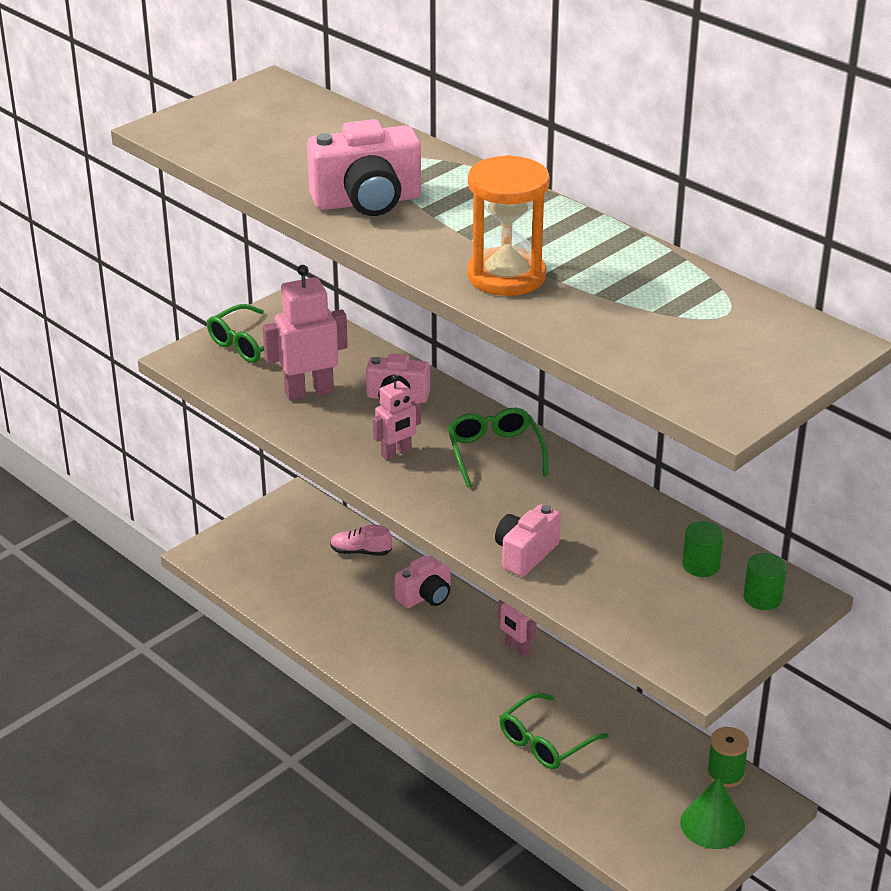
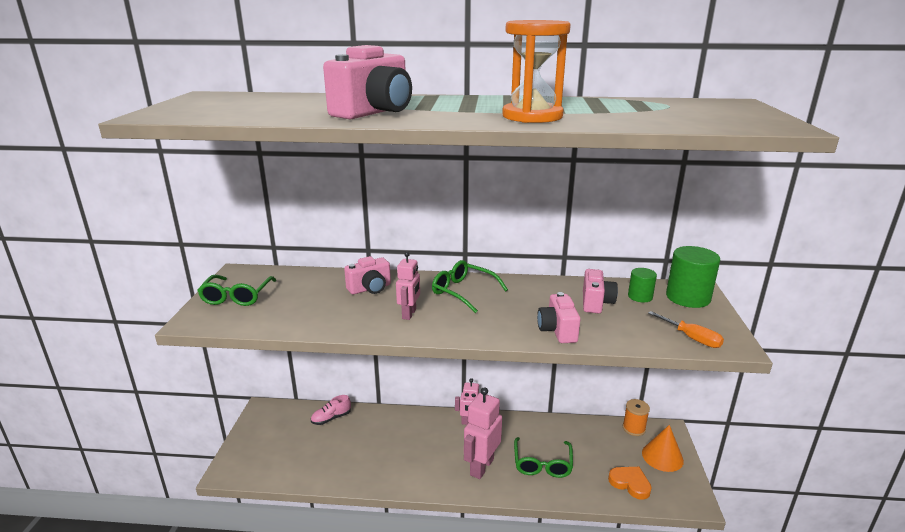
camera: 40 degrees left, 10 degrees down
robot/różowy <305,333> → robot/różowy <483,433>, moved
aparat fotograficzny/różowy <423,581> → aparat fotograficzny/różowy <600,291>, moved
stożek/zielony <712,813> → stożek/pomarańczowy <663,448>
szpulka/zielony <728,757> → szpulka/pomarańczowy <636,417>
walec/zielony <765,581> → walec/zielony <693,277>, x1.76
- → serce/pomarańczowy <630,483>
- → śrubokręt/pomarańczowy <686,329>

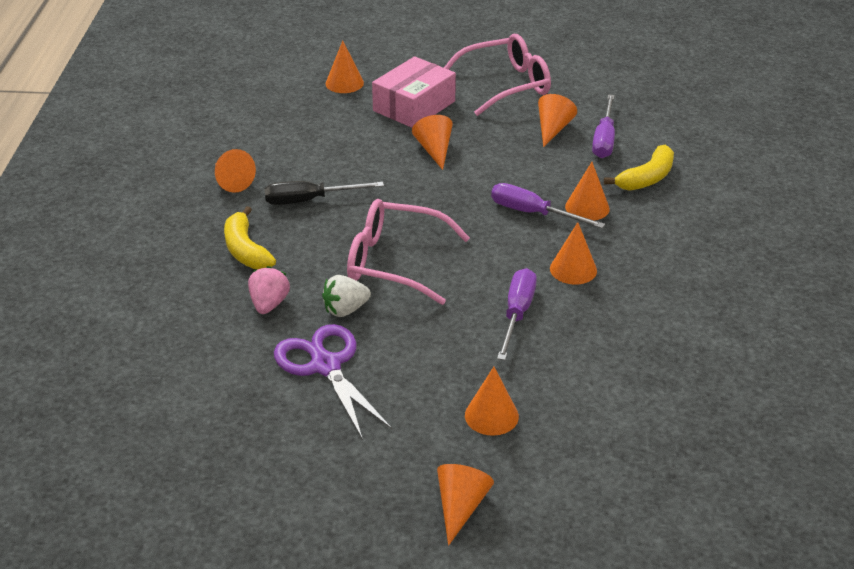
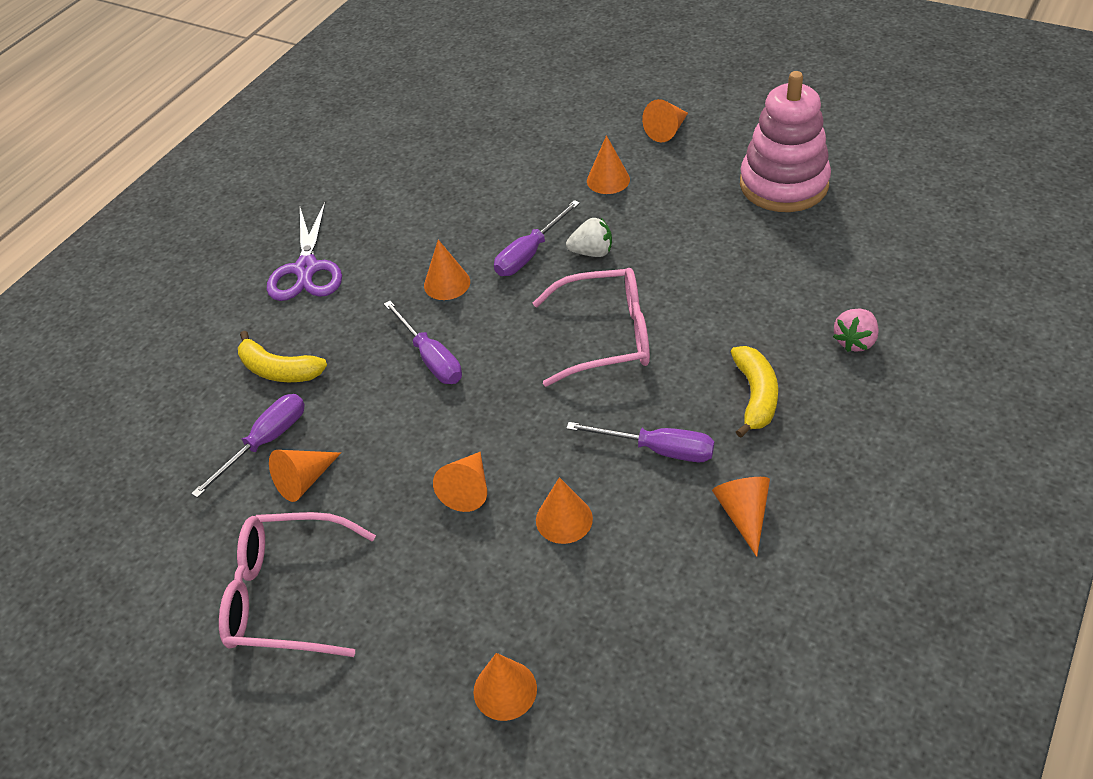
camera: 150 degrees left, 10 degrees up
truskawka/różowy <269,290> → truskawka/różowy <856,330>, moved
śrubokręt/czarny <324,193> → śrubokręt/fioletowy <640,442>
nożyczki/fioletowy <333,382> → nożyczki/fioletowy <304,251>, moved
truskawka/biały <346,296> → truskawka/biały <589,237>, moved
okulary/różowy <408,252> → okulary/różowy <591,327>, 45 degrees counterclockwise
pudełko/różowy <414,92> → -
stożek/pomarańczowy <587,191> → stożek/pomarańczowy <564,510>, moved
banan/żółty <639,168> → banan/żółty <282,356>, 135 degrees counterclockwise
- → zabawka nakładanka/różowy <785,141>

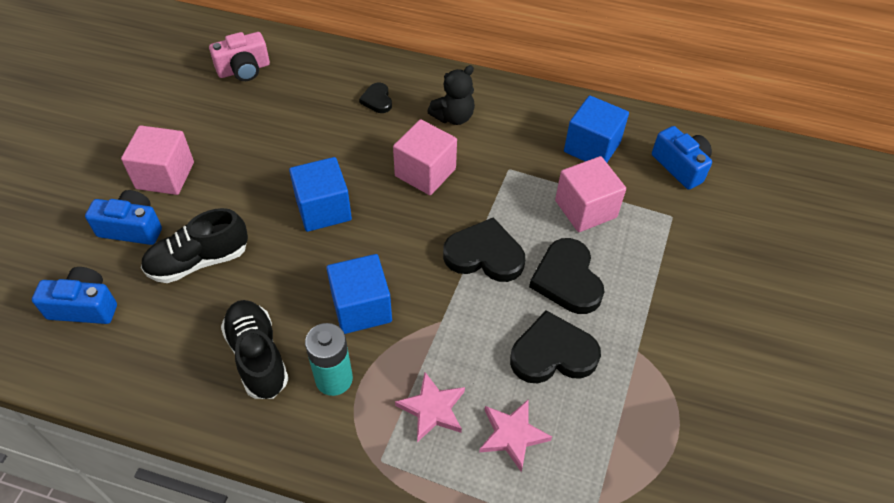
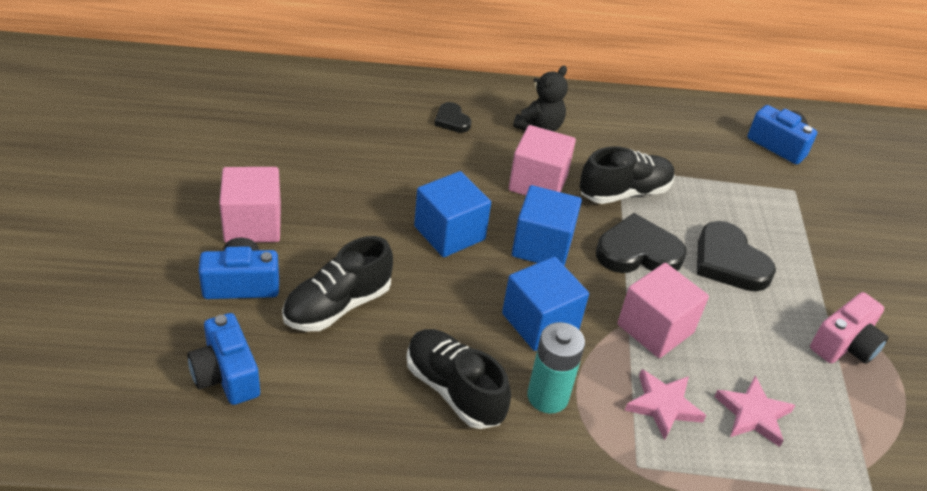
camera: 20 degrees left, 10 degrees down
aparat fotograficzny/niebieski <74,295> → aparat fotograficzny/niebieski <223,359>, 105 degrees counterclockwise
aparat fotograficzny/różowy <239,56> → aparat fotograficzny/różowy <849,328>, moved
serce/czarny <555,347> → -
sześcian/różowy <590,194> → sześcian/różowy <663,310>, moved
sześcian/niebieski <596,128> → sześcian/niebieski <547,225>, moved
- → but/czarny <627,175>

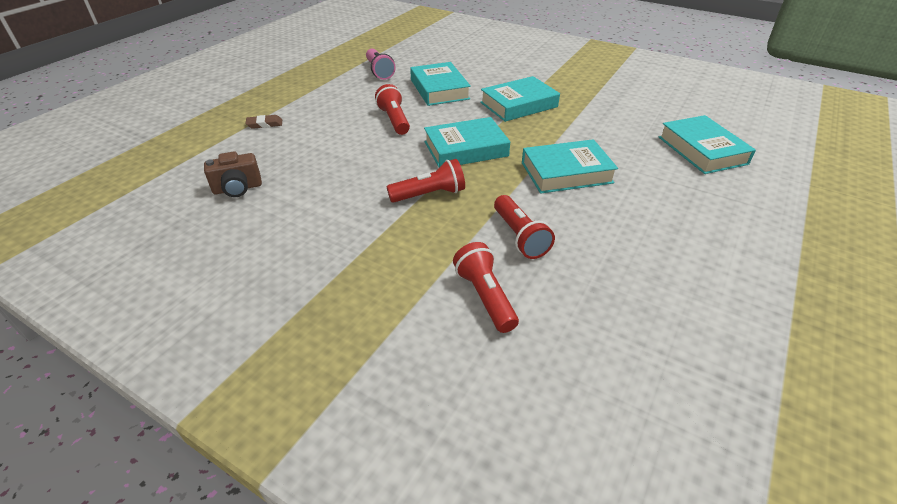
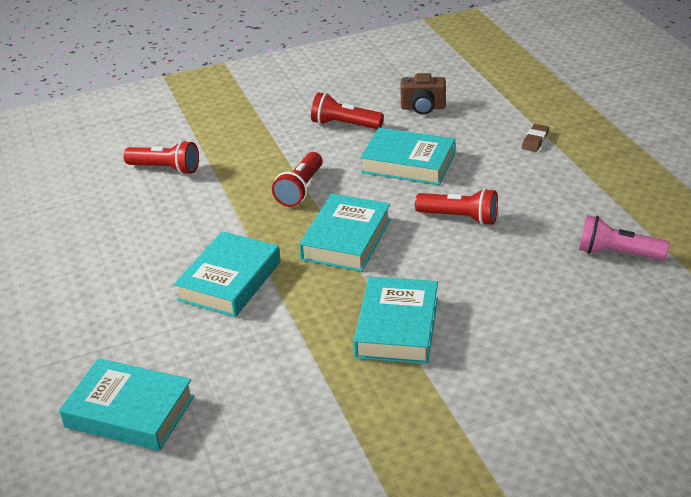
camera: 130 degrees right, 5 degrees down
aparat fotograficzny/brązowy <233,174> → aparat fotograficzny/brązowy <423,94>, 105 degrees counterclockwise
książka/turkusowy <440,84> → książka/turkusowy <407,156>, moved
latarka/czerwony <524,227> → latarka/czerwony <347,110>, moved

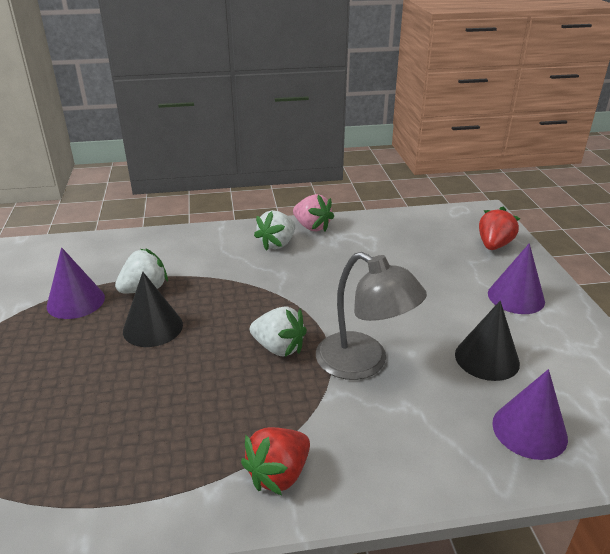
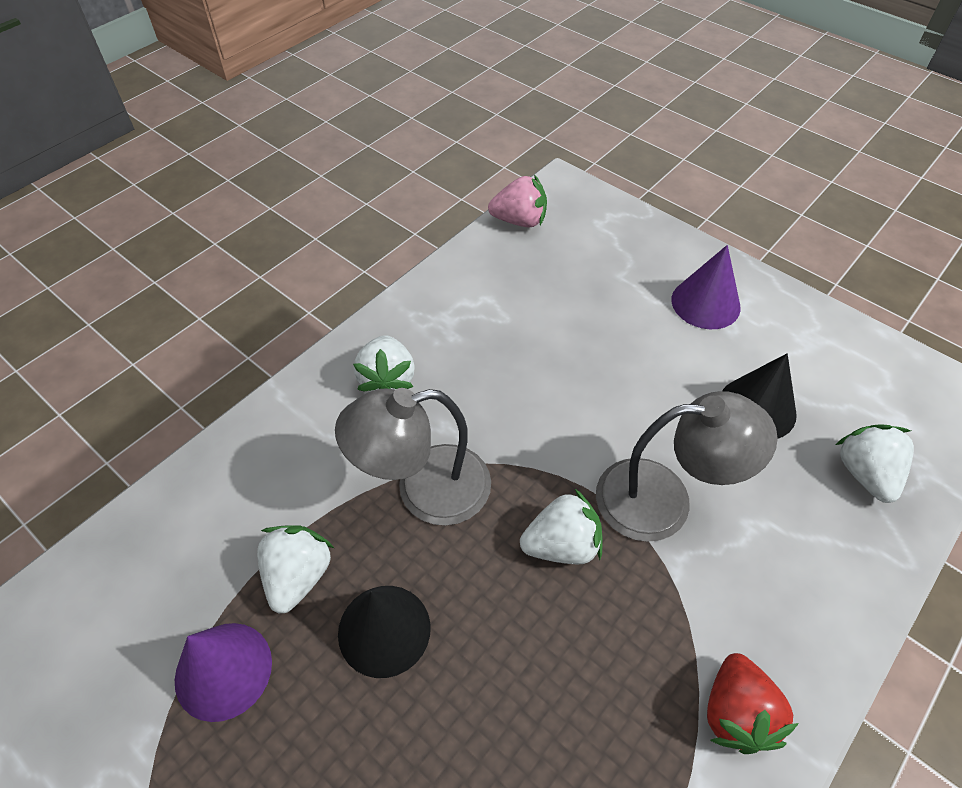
camera: 40 degrees left, 20 degrees up
truskawka/różowy <313,213> → truskawka/różowy <517,201>, moved
truskawka/czerwony <499,228> → -
stożek/fioletowy <530,414> → truskawka/biały <874,463>
- → lampka/szary <413,457>

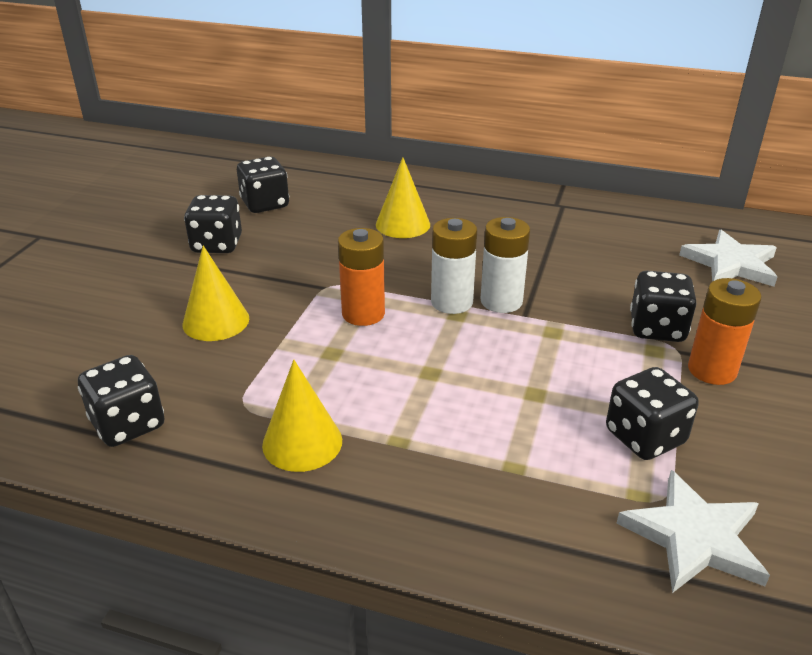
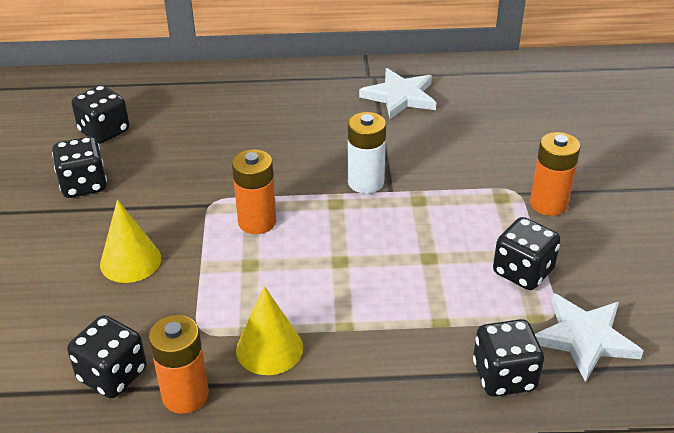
camera: 20 degrees left, 5 degrees up
stożek/żółty <403,197> → -
bateria/biały <454,266> → -
kostka do gry/czarny <663,306> → kostka do gry/czarny <508,358>, moved
gwiazda/biały <728,258> → gwiazda/biały <397,93>, moved
- → bateria/pomarańczowy <179,364>

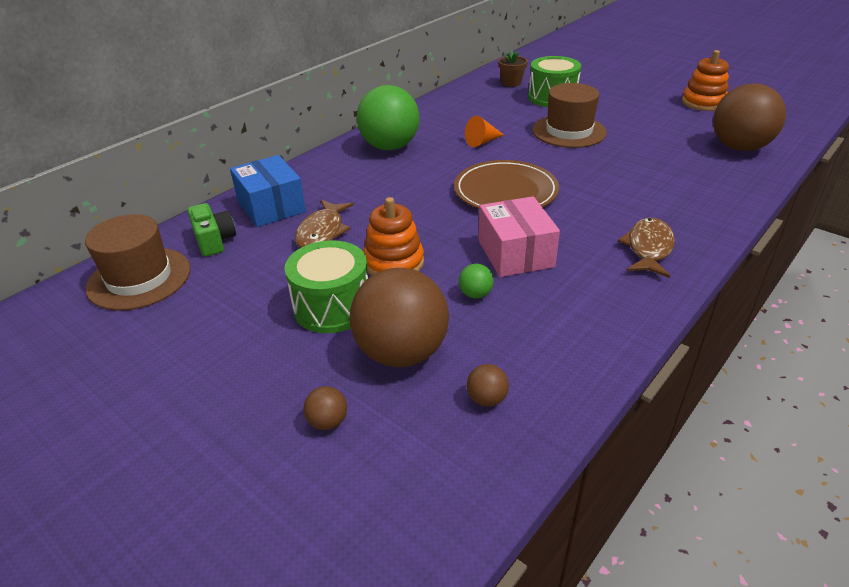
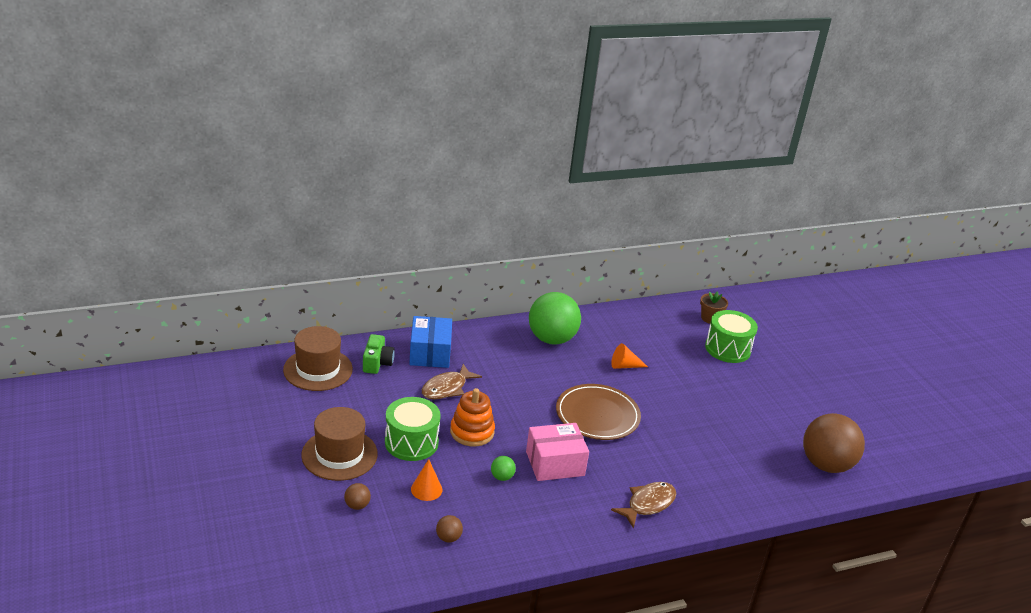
camera: 25 degrees right, 5 degrees down
piłka/brązowy <399,317> → stożek/pomarańczowy <427,480>
pudełko/różowy <519,236> → pudełko/różowy <557,452>, 60 degrees clockwise
kapelusz/brązowy <569,115> → kapelusz/brązowy <339,444>, moved
zabawka nakładanka/pomarańczowy <705,80> → -

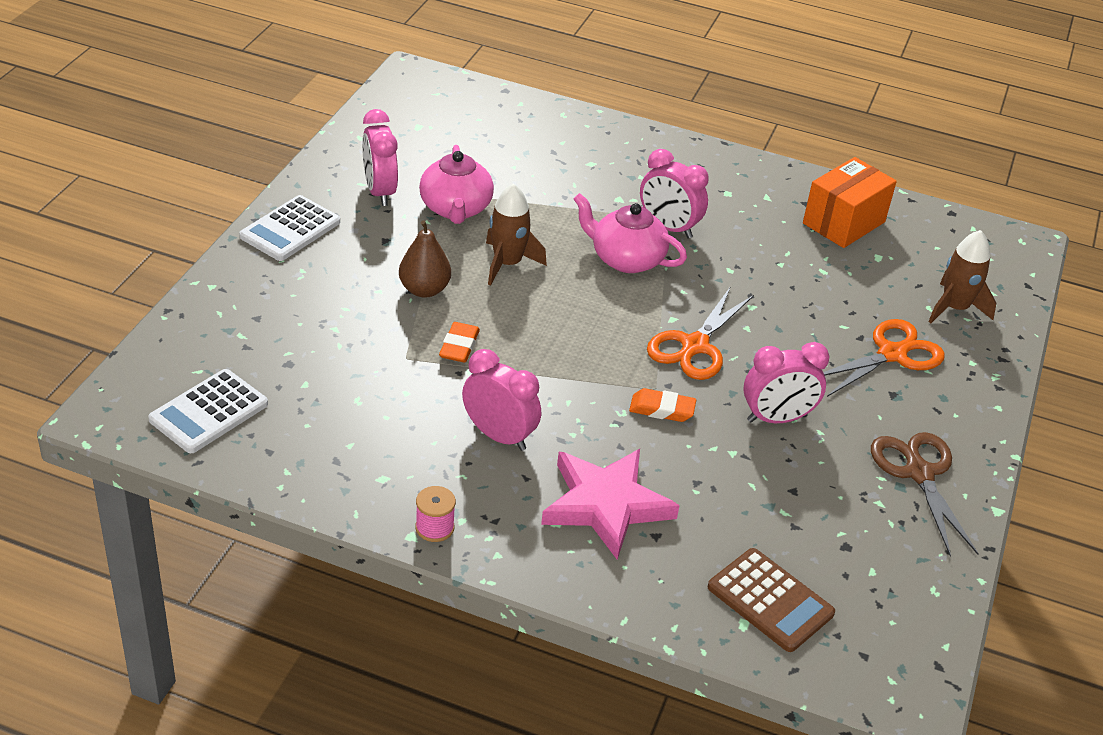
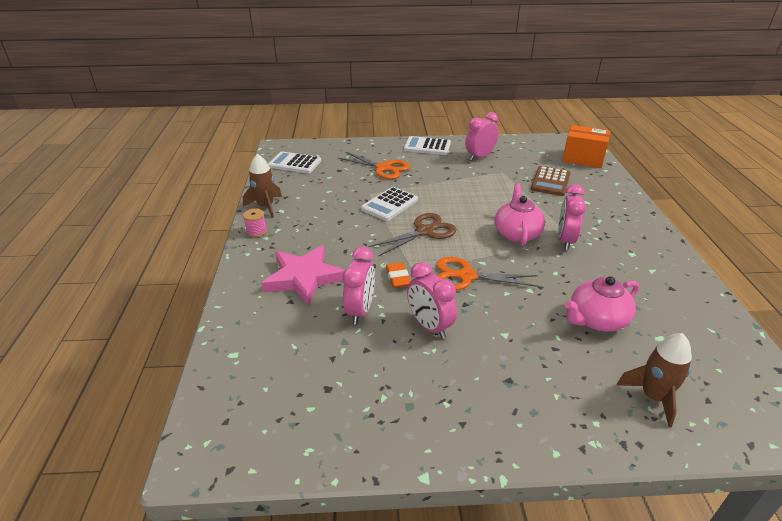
camera: 70 degrees right, 5 degrees down
gruszka/brązowy <425,259> → -
imbryk/różowy <456,184> → imbryk/różowy <602,304>, moved
gumka do mazania/pomarańczowy <459,342> → kalkulator/biały <389,204>
budzik/różowy <501,400> → budzik/różowy <359,285>, moved
rakieta/brązowy <516,235> → rakieta/brązowy <262,186>, moved
kalkulator/brązowy <771,600> → kalkulator/brązowy <551,181>, moved
pudełko/pomarańczowy <850,202> → pudełko/pomarańczowy <586,146>, moved
nożyczki/pomarańczowy <884,358> → nożyczki/pomarańczowy <373,165>, moved
nożyczki/brązowy <925,494> → nożyczki/brązowy <412,234>, moved

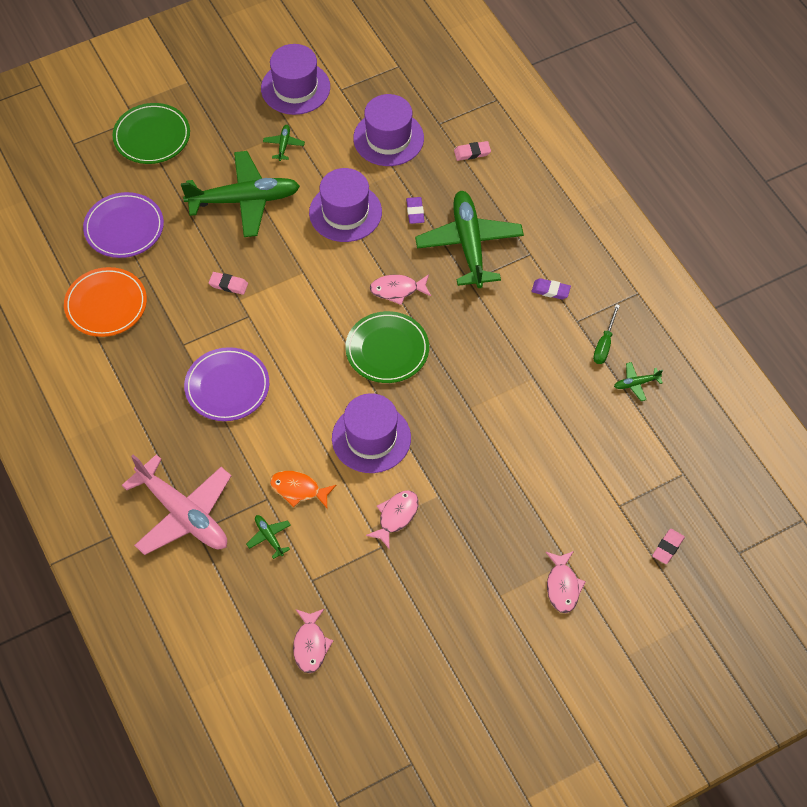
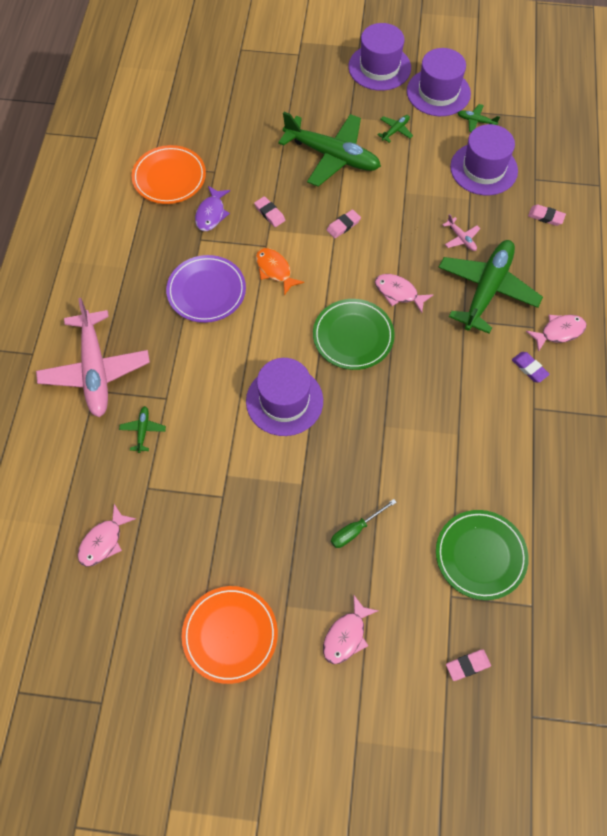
camera: 35 degrees right, 5 degrees up
talerz/fioletowy <123,225> → -
talerz/zielony <151,133> → talerz/zielony <482,555>, moved
ryba/pomarańczowy <303,489> → ryba/pomarańczowy <280,271>, moved
kapelusz/fioletowy <345,205> → kapelusz/fioletowy <379,57>, moved
ryba/różowy <392,519> → ryba/różowy <556,333>, moved
gumka do mazania/fioletowy <415,210> → samolot/różowy <461,232>
śrubokręt/zielony <606,334> → śrubokręt/zielony <364,523>, moved
samolot/zielony <638,381> → samolot/zielony <479,118>, moved
- → talerz/pomarańczowy <230,635>
- → ryba/fioletowy <212,208>
- → gumka do mazania/różowy <344,223>

